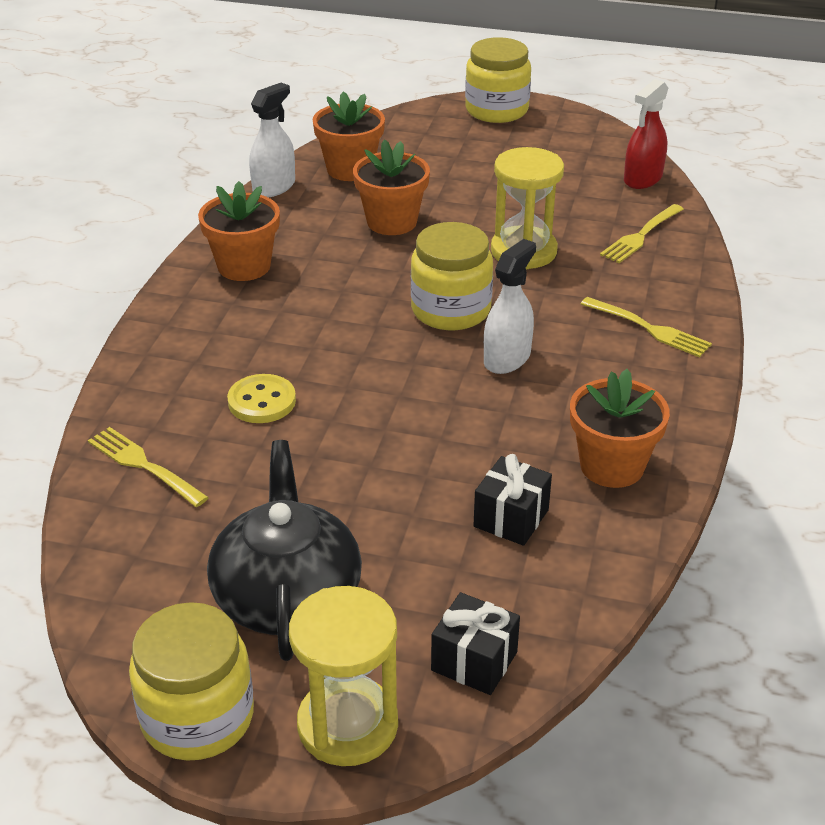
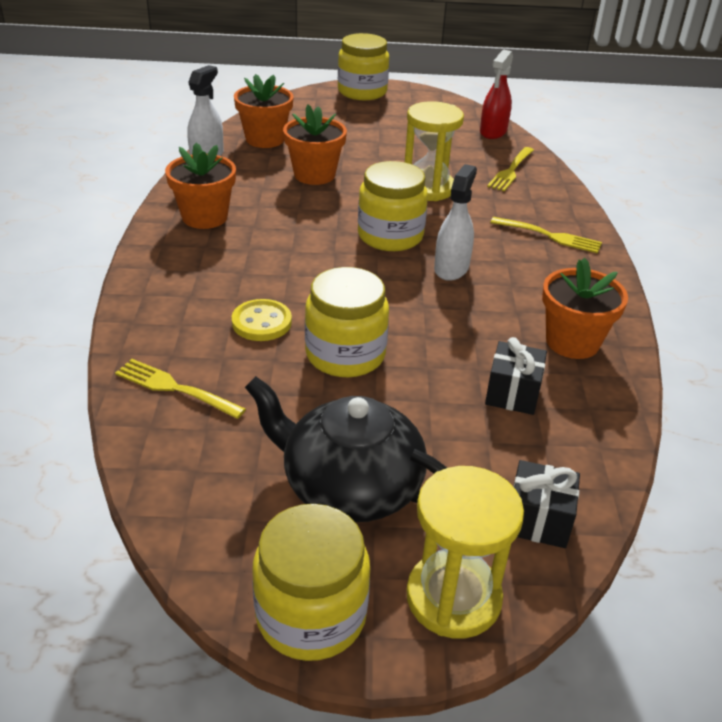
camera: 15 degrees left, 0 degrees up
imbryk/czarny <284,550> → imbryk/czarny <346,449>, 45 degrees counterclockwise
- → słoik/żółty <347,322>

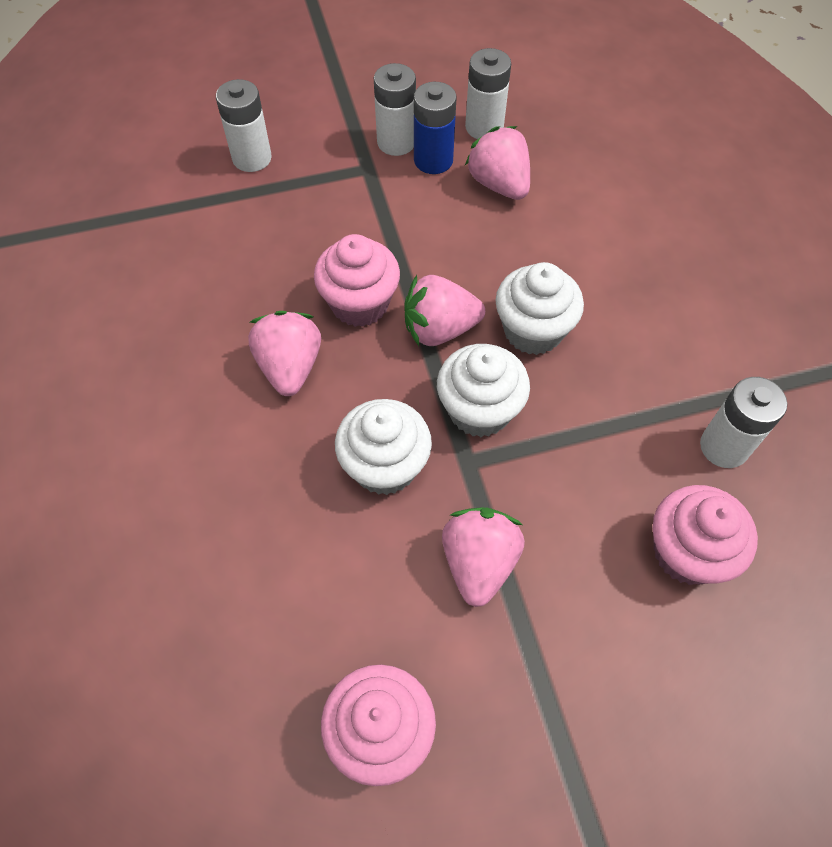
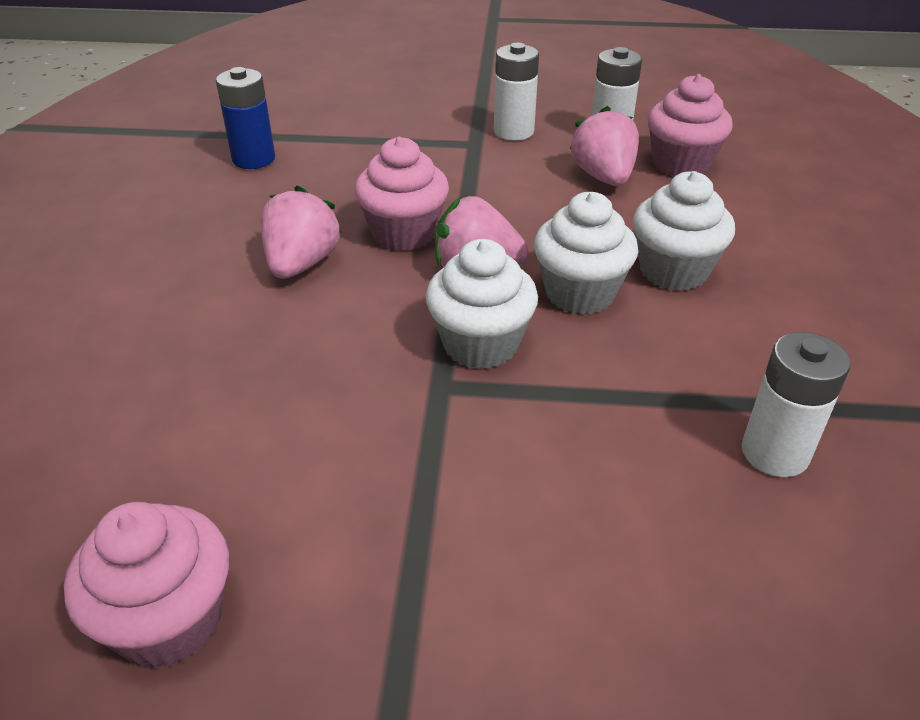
camera: 20 degrees right, 20 degrees down
bateria/biały <244,125> → -
muffinka/biały <383,447> → muffinka/biały <684,231>, moved
bateria/niebieski <435,128> → bateria/niebieski <245,118>, moved
truskawka/różowy <483,557> → -
muffinka/różowy <705,535> → muffinka/różowy <690,125>, moved

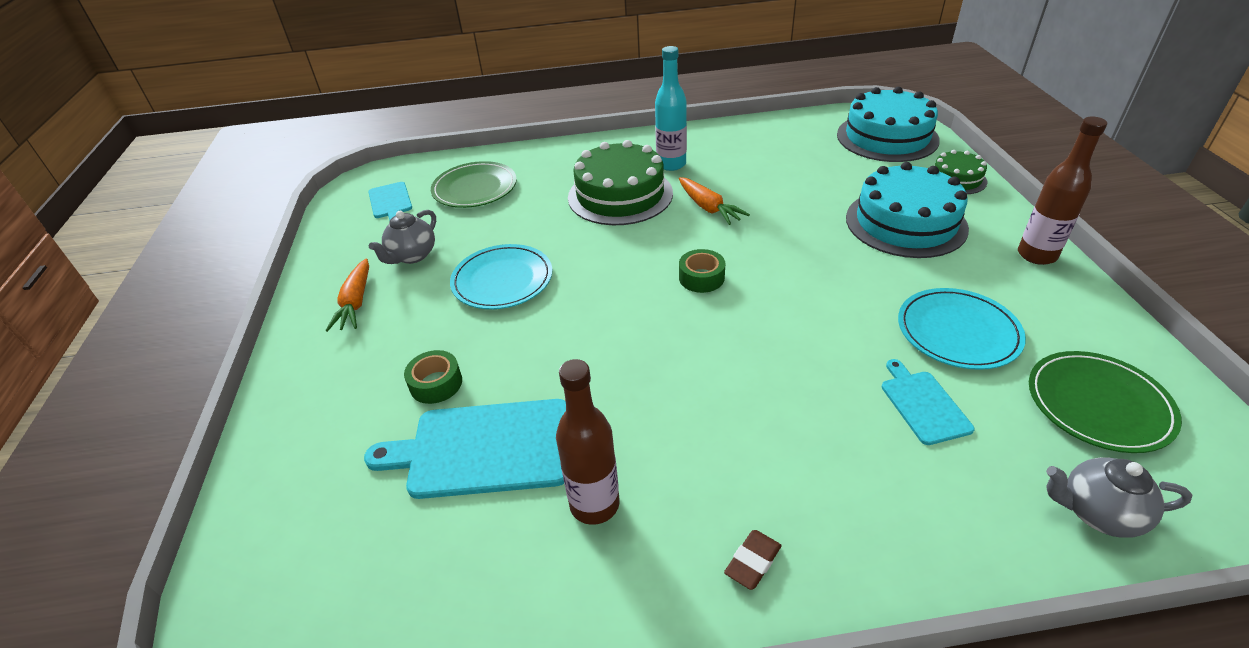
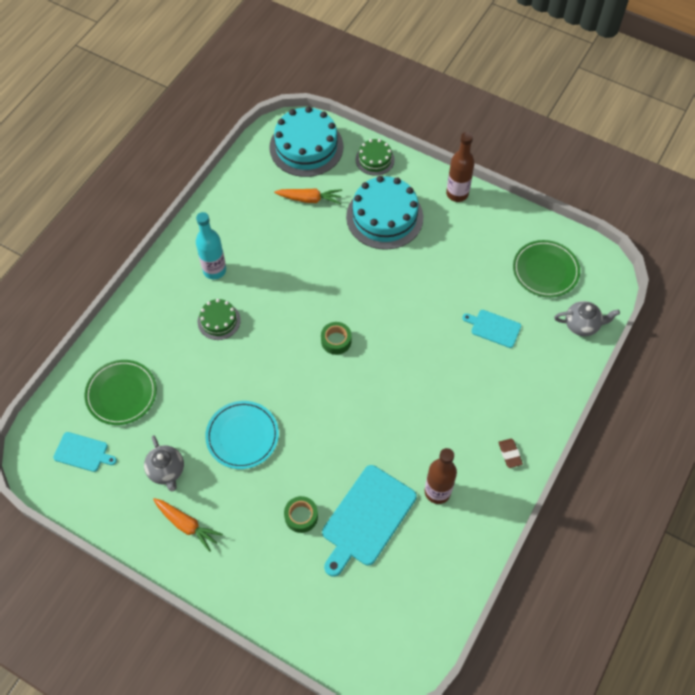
camera: 55 degrees left, 20 degrees up
tort/zielony <620,182> → tort/zielony <219,319>, x0.52
marchewka/pomarańczowy <714,201> → marchewka/pomarańczowy <308,196>, moved
talerz/turkusowy <962,329> → -
imbryk/szary <1119,497> → imbryk/szary <587,318>, 135 degrees counterclockwise

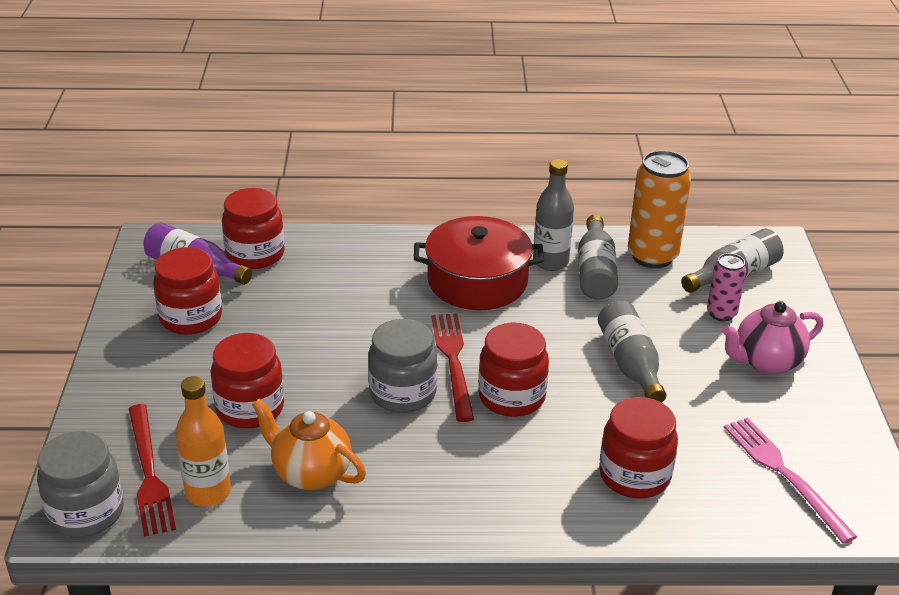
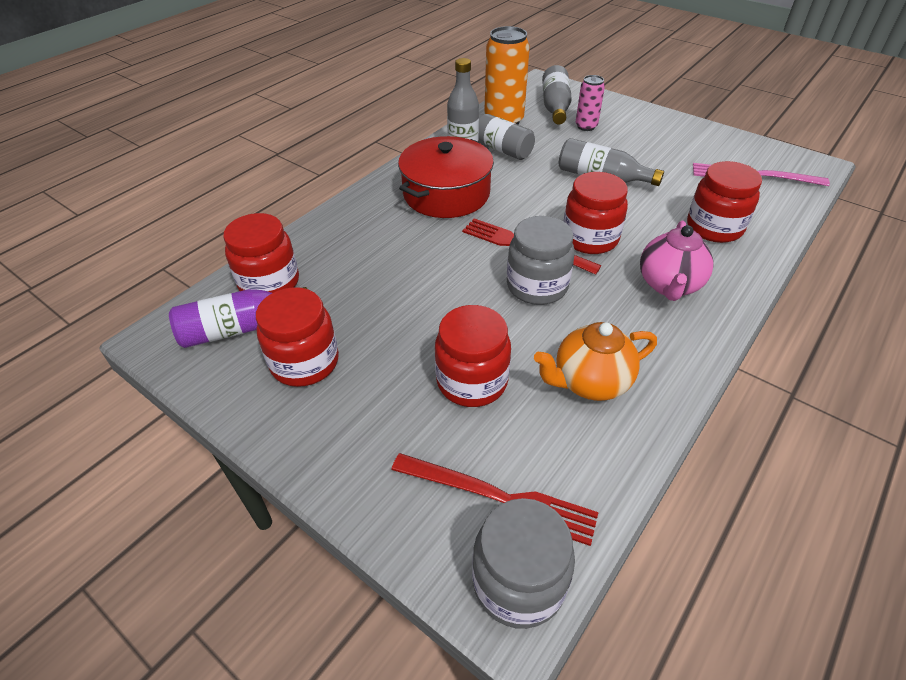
camera: 50 degrees left, 10 degrees up
butelka/pomarańczowy <203,441> → -
imbryk/różowy <772,337> → imbryk/różowy <677,261>, moved

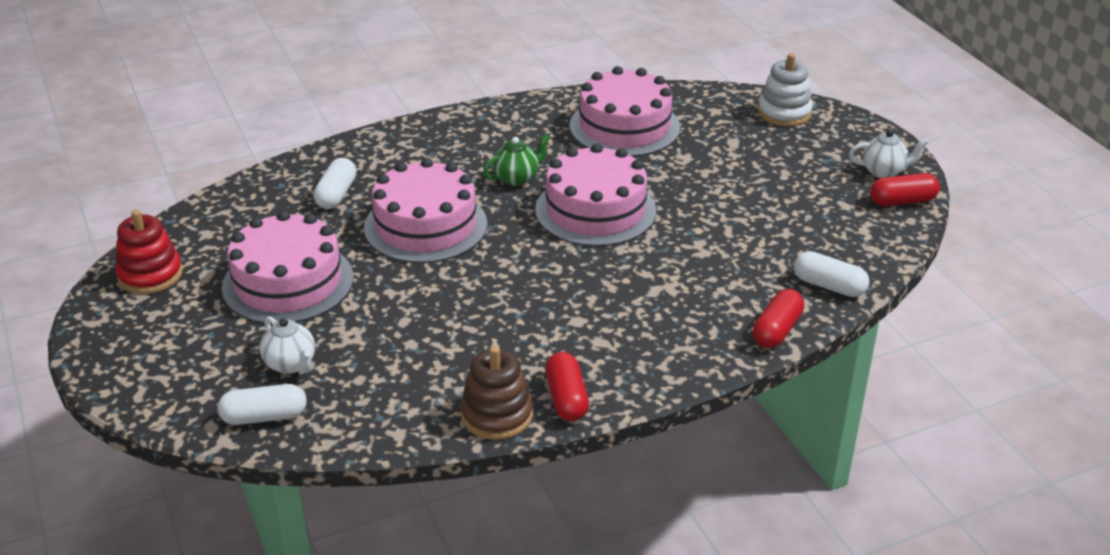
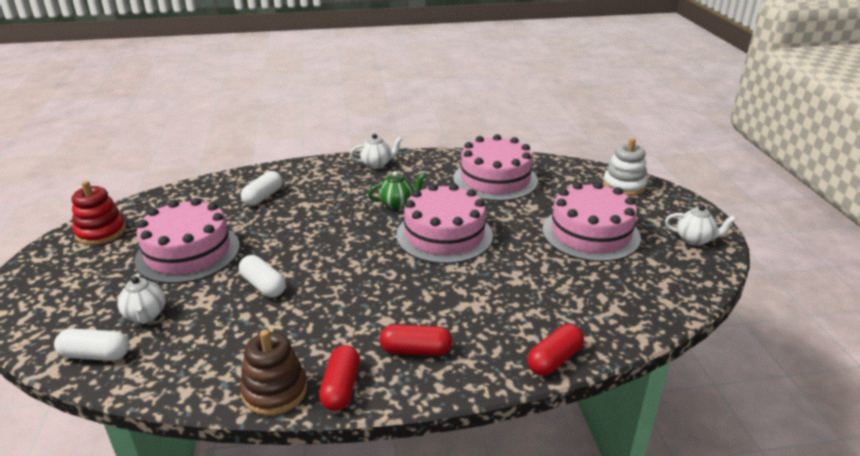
camera: 15 degrees right, 5 degrees down
tort/różowy <425,210> → tort/różowy <592,222>, moved
kapsułka/biały <831,274> → kapsułka/biały <262,276>, moved
kapsułka/czerwony <905,189> → kapsułka/czerwony <416,340>, moved
- → imbryk/biały <376,151>

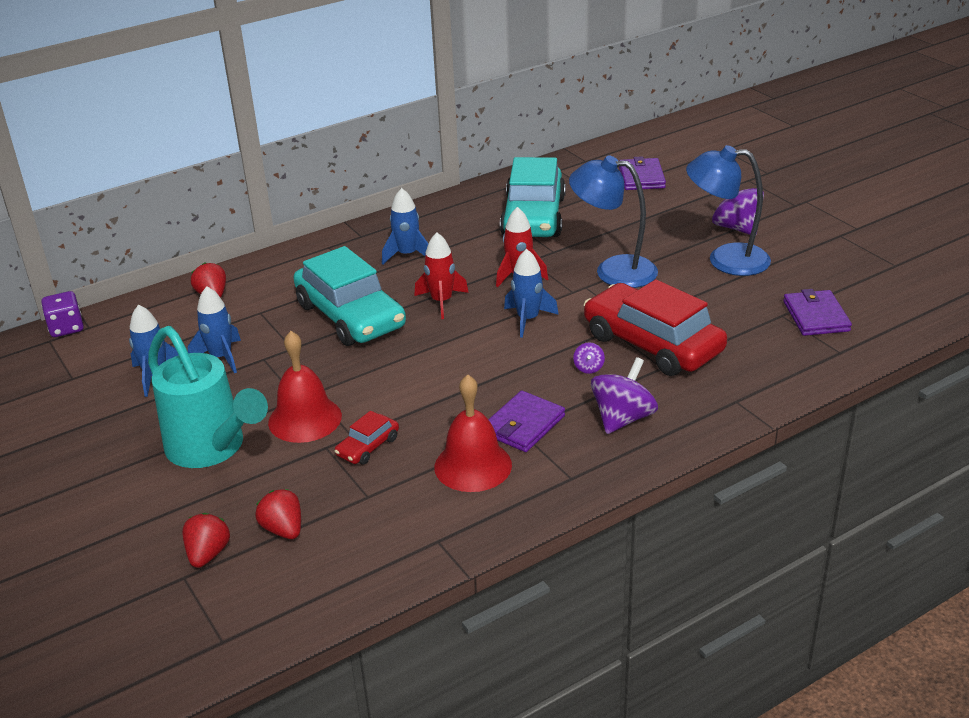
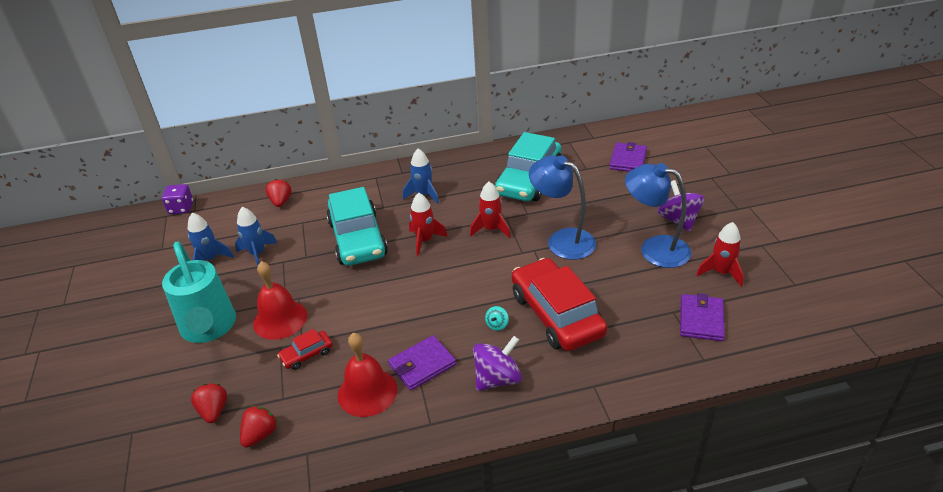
camera: 20 degrees right, 5 degrees up
truskawka/czerwony <206,540> → truskawka/czerwony <259,427>, moved
rakieta/niebieski <531,293> → -
bączek/fioletowy <589,358> → bączek/turkusowy <497,318>
- → rakieta/czerwony <720,254>

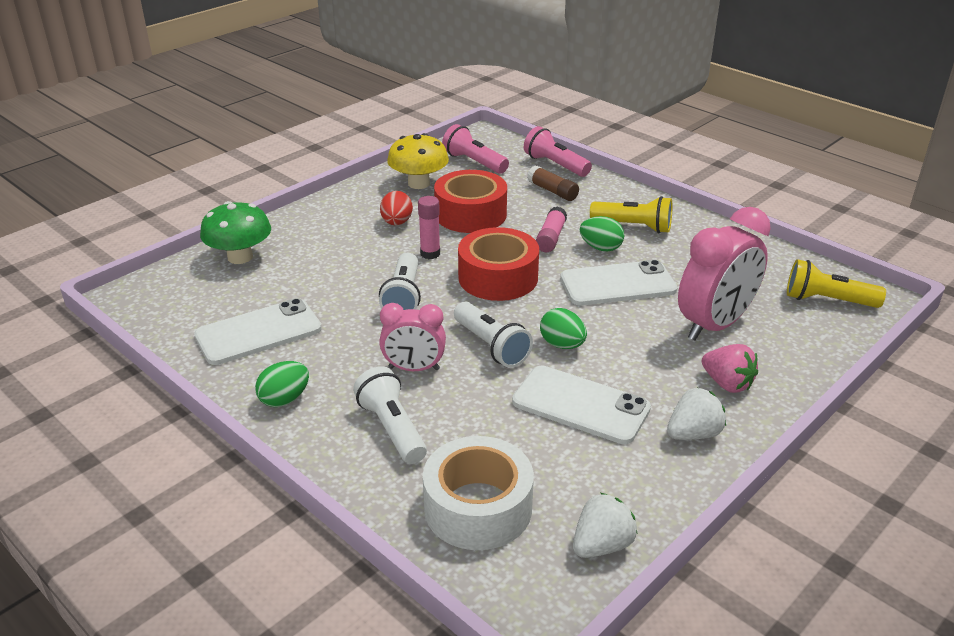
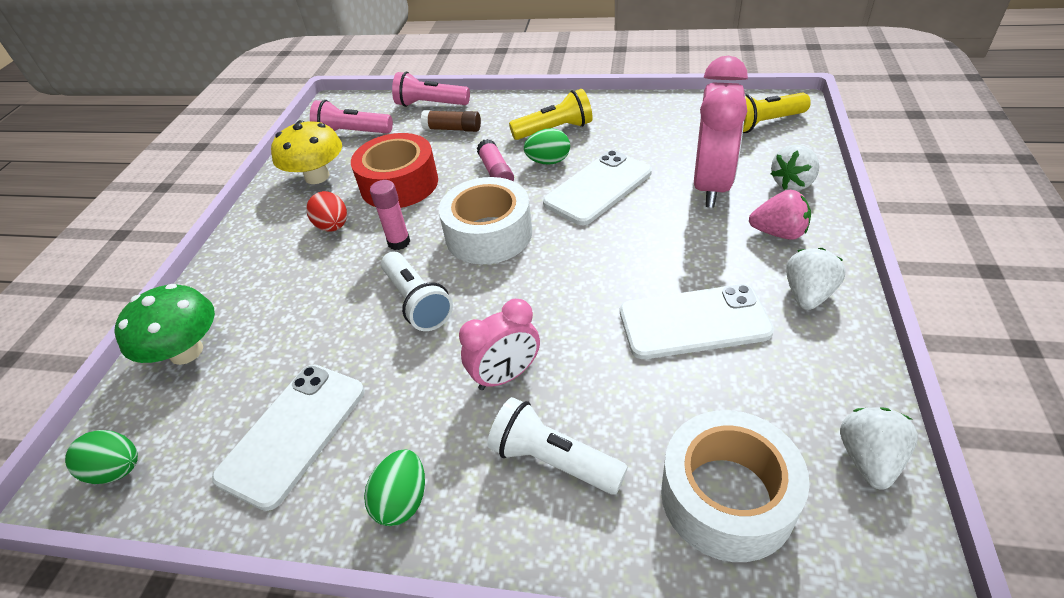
camera: 30 degrees left, 10 degrees up
latarka/biały <493,335> → -
taśma klejąca/czerwony <498,264> → taśma klejąca/biały <485,220>
jajko/zielony <563,328> → jajko/zielony <101,457>, moved
- → truskawka/biały <795,168>

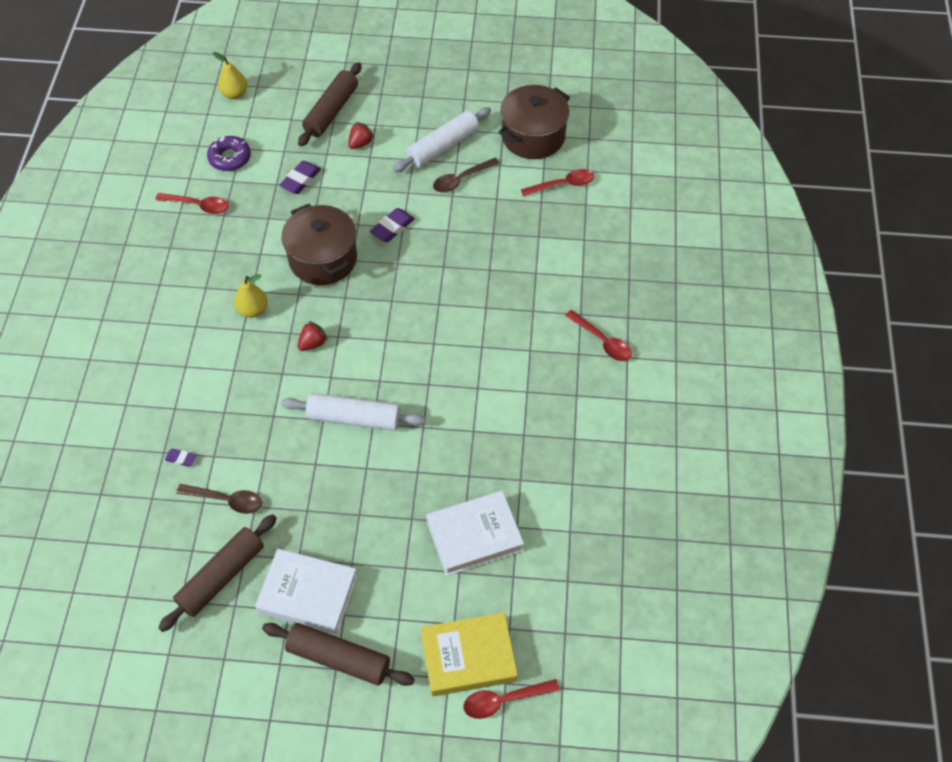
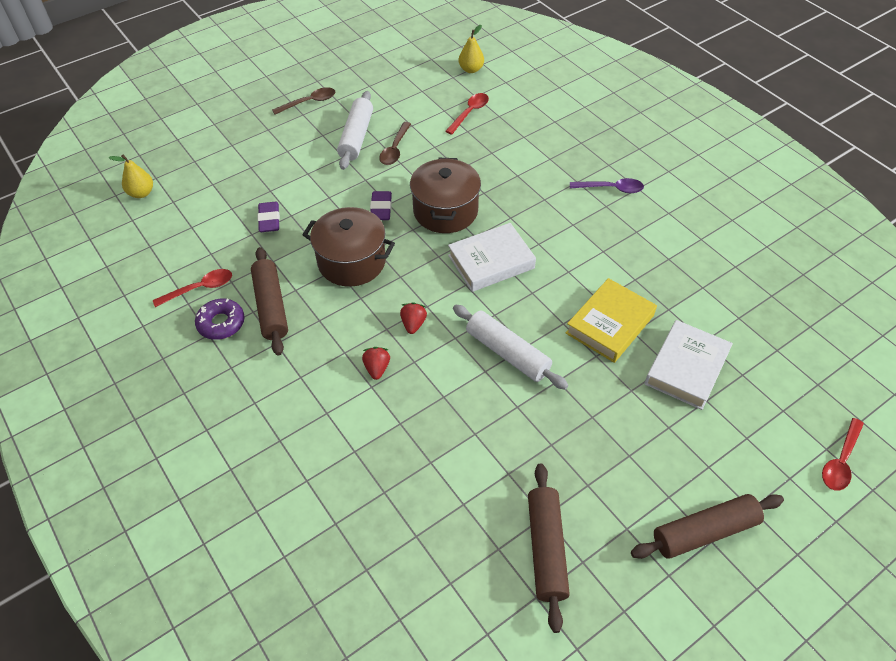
camera: 40 degrees left, 5 degrees down
gumka do mazania/fioletowy <180,458> → -
łyżka/brązowy <219,499> → łyżka/brązowy <303,101>, moved
donut/fioletowy <229,153> → donut/fioletowy <220,319>, moved
gruszka/żółty <251,296> → gruszka/żółty <471,49>, moved
książka/biały <306,591> → książka/biały <492,257>, moved
wałek do ciasta/biały <353,412> → wałek do ciasta/biały <510,347>, 75 degrees clockwise
wałek do ciasta/brązowy <329,104> → wałek do ciasta/brązowy <269,301>, moved
truskawka/czerwony <361,135> → truskawka/czerwony <376,363>, moved
książka/żółty <469,655> → książka/żółty <611,320>, moved
garnek/brązowy <534,122> → garnek/brązowy <445,195>, moved
łyżka/czerwony <598,335> → łyżka/fioletowy <607,185>

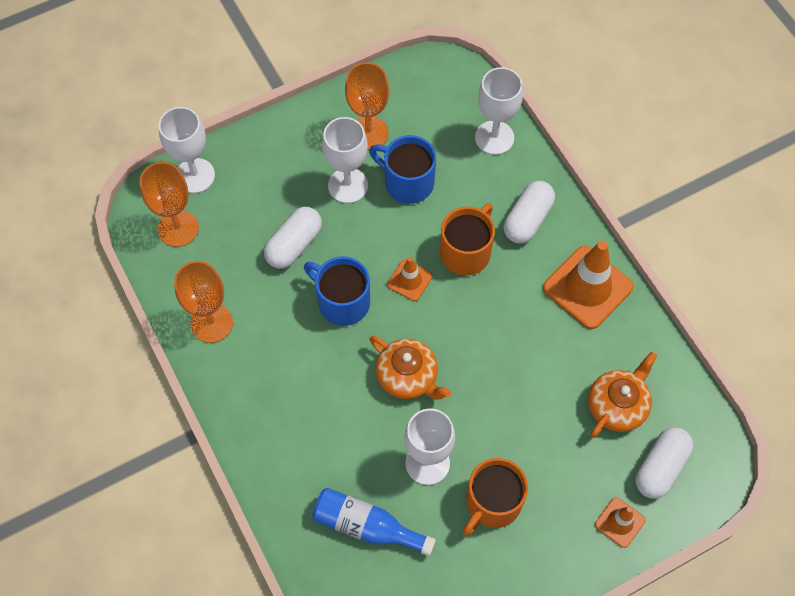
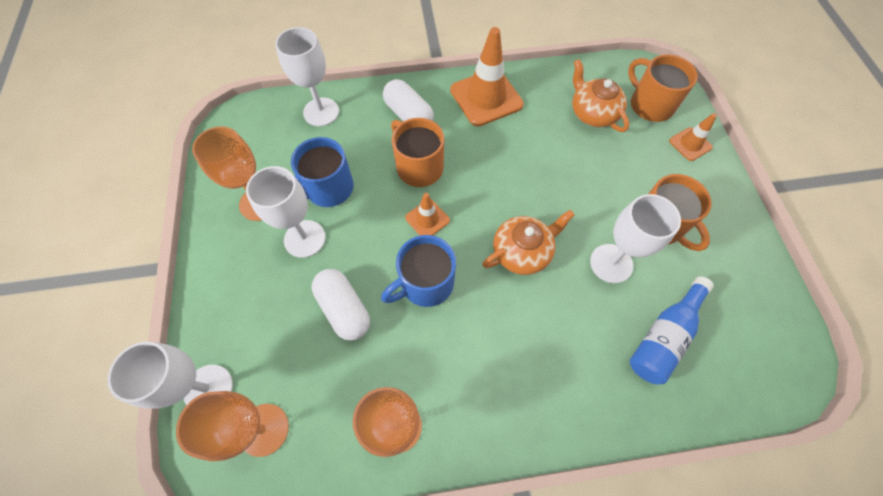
camera: 70 degrees left, 0 degrees up
kapsułka/biały <664,463> → kubek/pomarańczowy <663,88>

